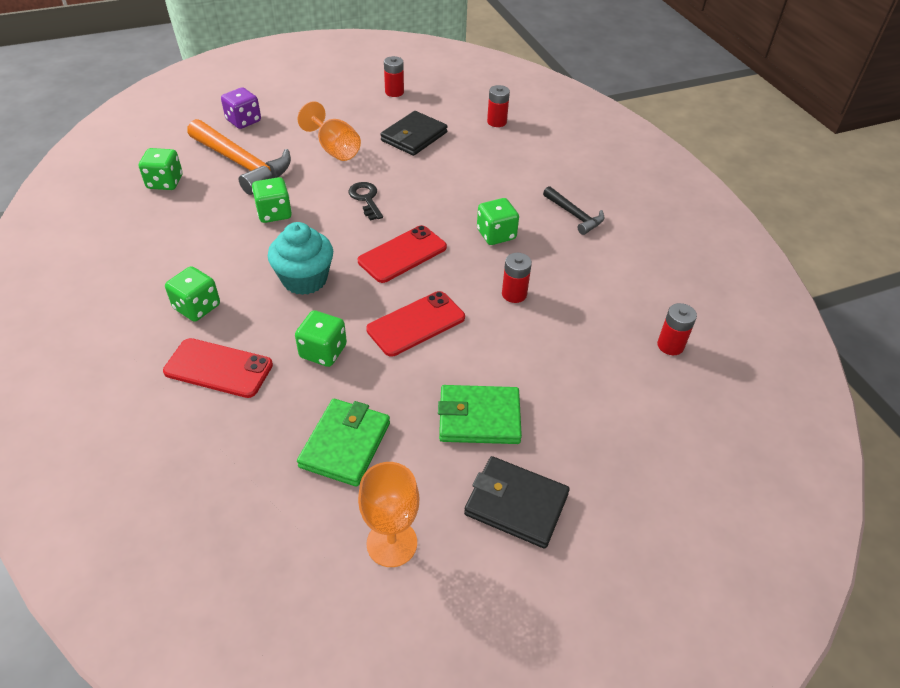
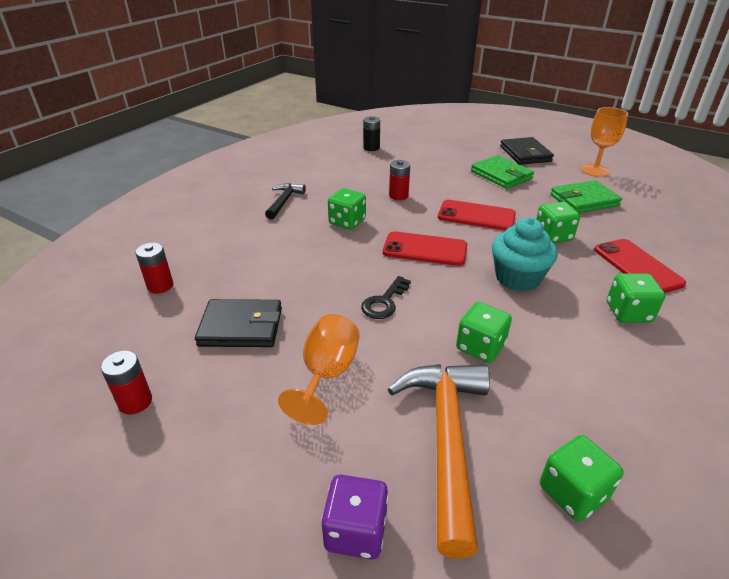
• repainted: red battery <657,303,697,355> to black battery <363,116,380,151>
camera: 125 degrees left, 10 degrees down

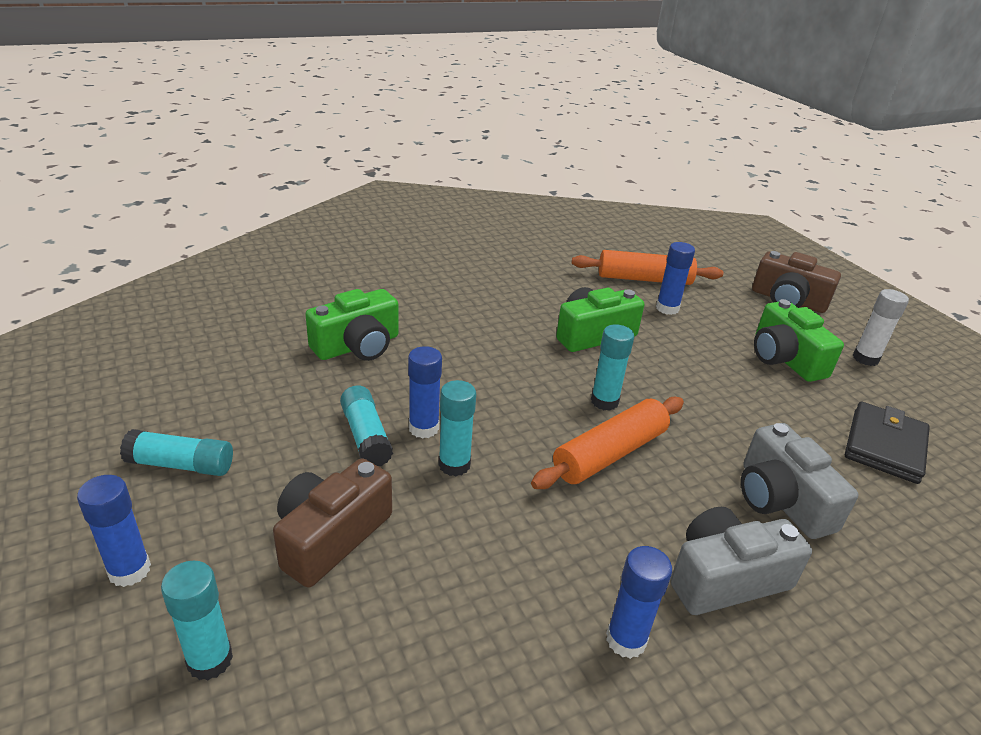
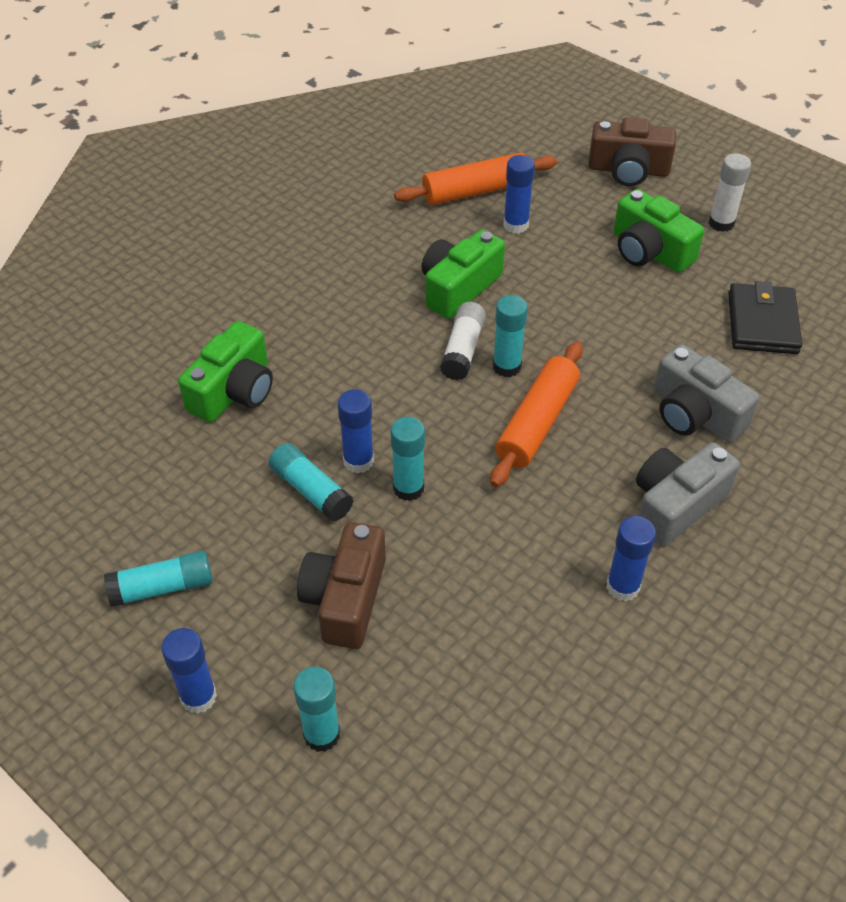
• new: white glue stick <440,302,486,381>
camera: 20 degrees left, 15 degrees up

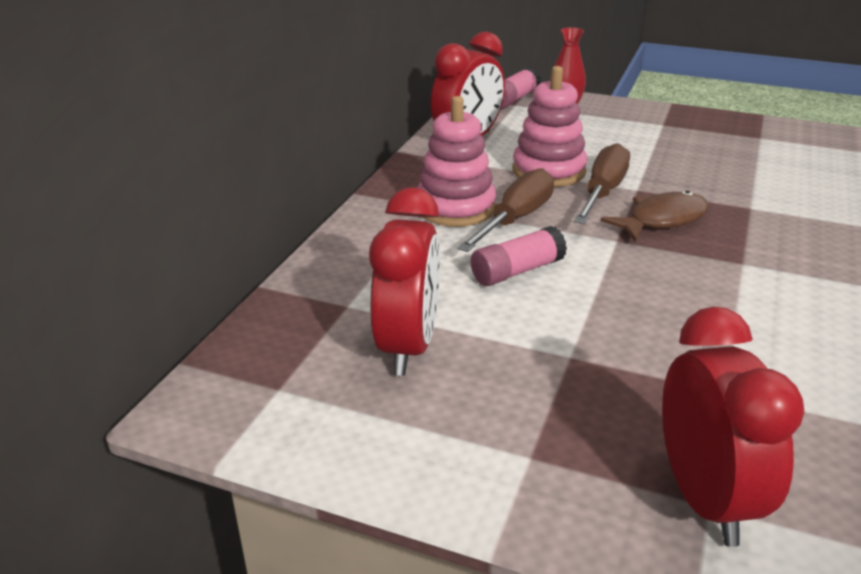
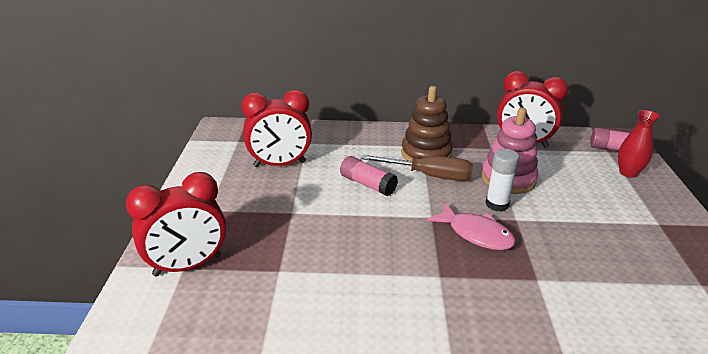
• swapped: brown screwdriver <574,143,630,224> to white glue stick <485,149,520,212>
• repainted: pink stacking toy <417,96,496,227> to brown stacking toy <401,86,453,161>
• repainted: brown fish <600,191,709,242> to pink fish <426,203,516,250>
camera: 70 degrees right, 0 degrees up

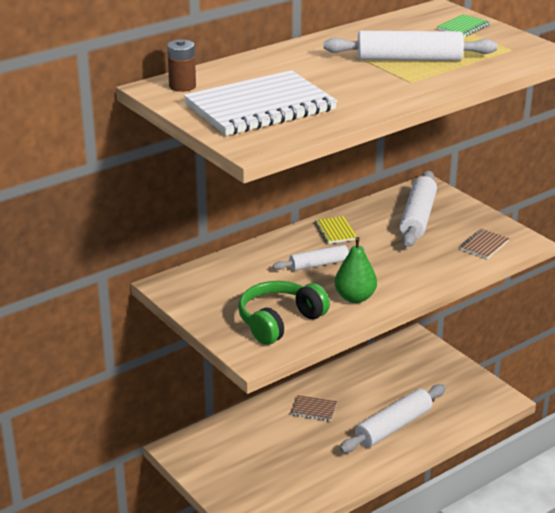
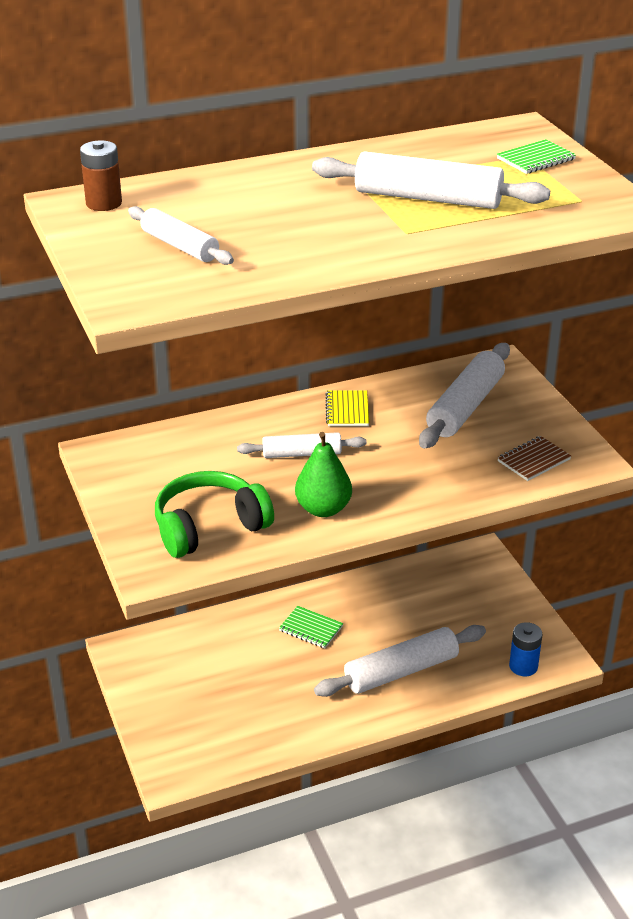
• new: blue battery <509,622,543,676>
• swapped: white notebook <184,70,337,136> to white rolling pin <128,206,234,265>
• repainted: brown notebook <291,395,337,421> to green notebook <279,606,343,648>
camera: 15 degrees right, 5 degrees up

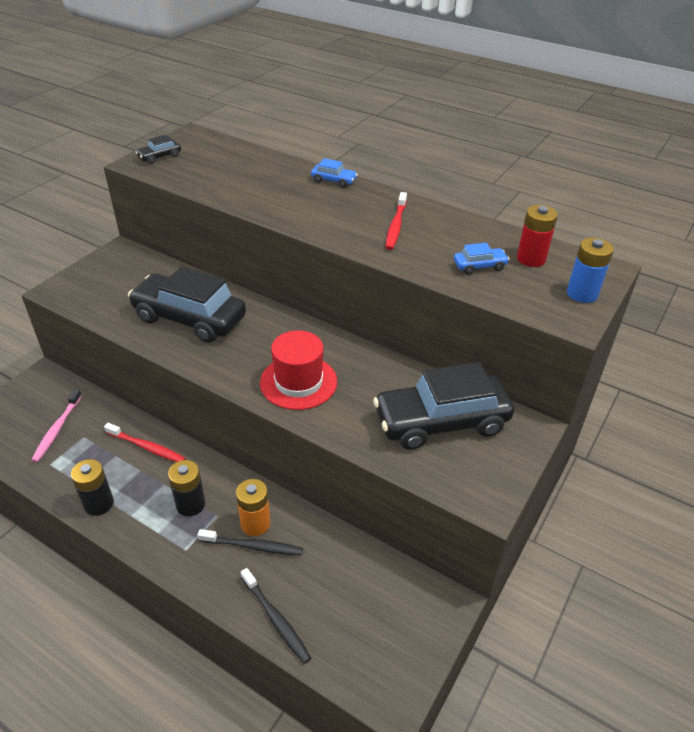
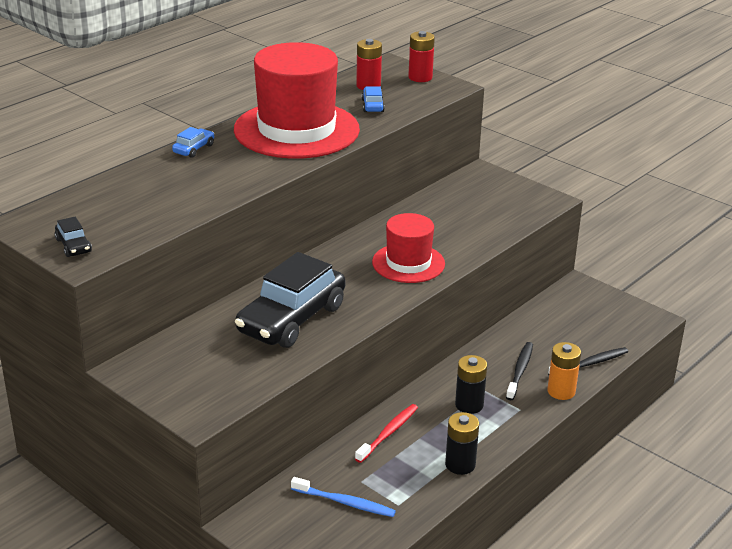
• gone: black car <373,362,514,450>
• shifted: orange battery <236,479,271,536> to <547,342,581,400>
• swapped: red toothbrush <385,192,407,250> to red hat <234,42,360,159>
• repainted: pink toothbrush <31,389,82,462> to blue toothbrush <291,477,396,517>
• repainted: blue battery <567,237,614,303> to red battery <408,31,435,82>
camera: 80 degrees left, 10 degrees down

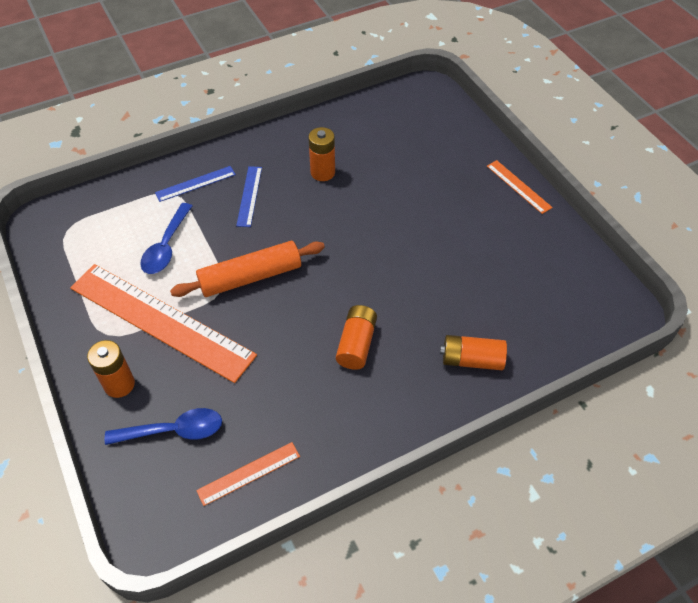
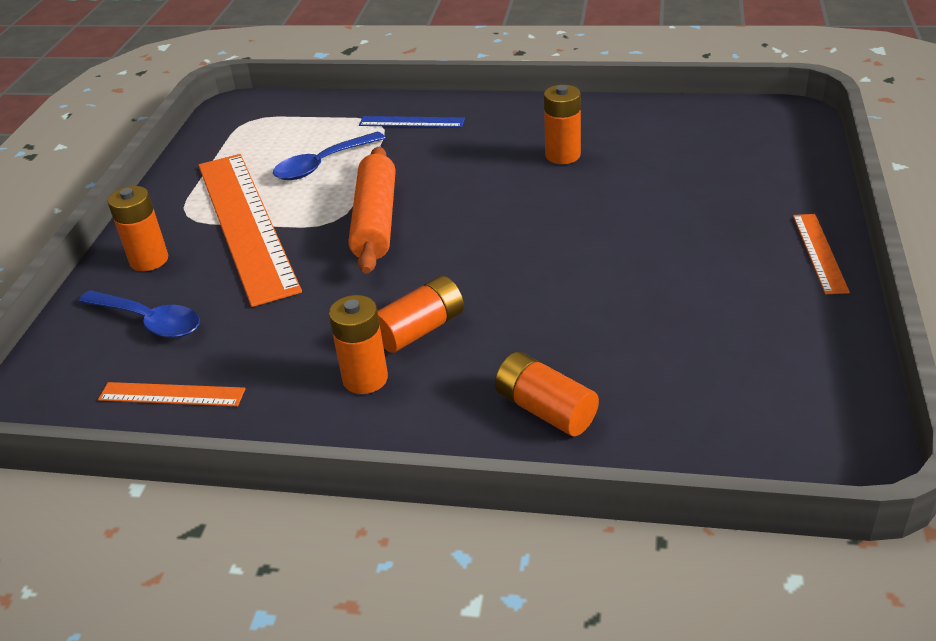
• gone: blue ruler <236,166,262,227>
• new: orange battery <329,295,388,394>
• rotated: orange rolling pin <170,241,325,297> = <348,147,396,274> 75 degrees clockwise
camera: 40 degrees right, 15 degrees down

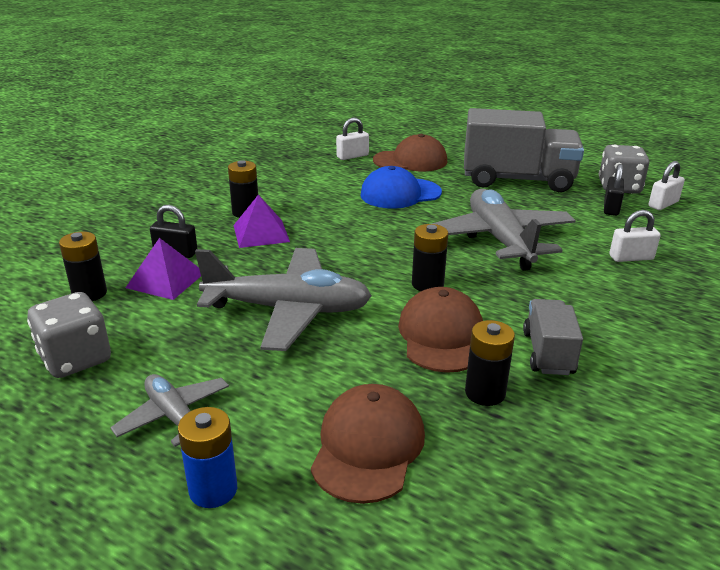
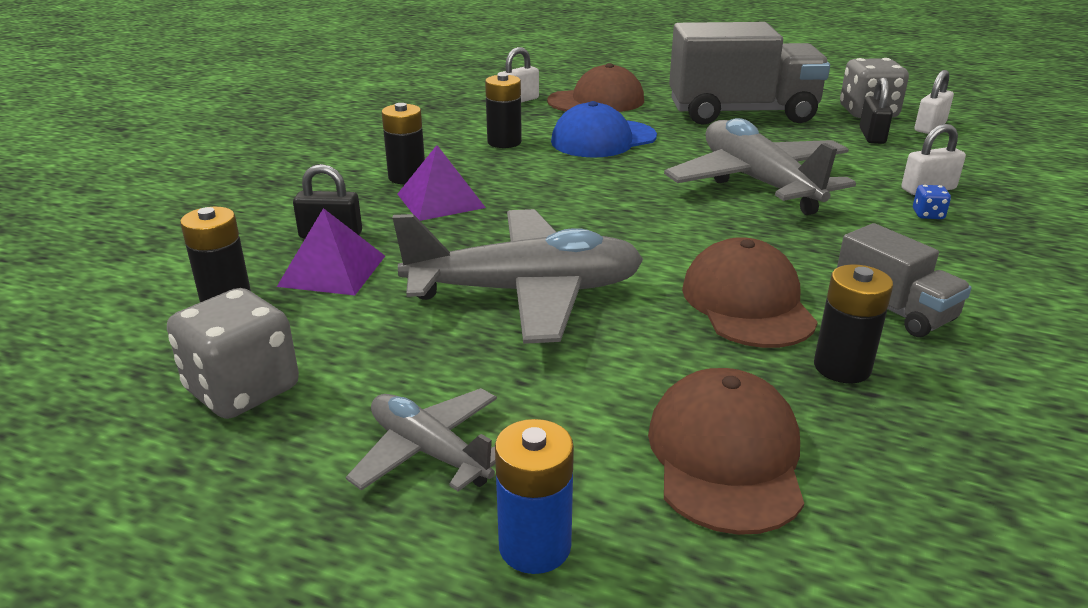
• new: blue dice <913,185,951,219>
• shifted: black battery <412,224,448,291> to <485,73,522,148>
• rotated: grey truck <523,299,583,375> = <837,223,972,337> 150 degrees clockwise
camera: 10 degrees left, 0 degrees up

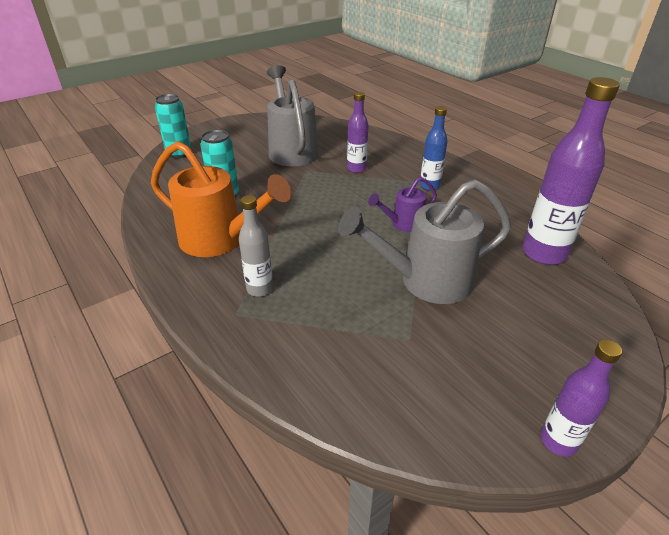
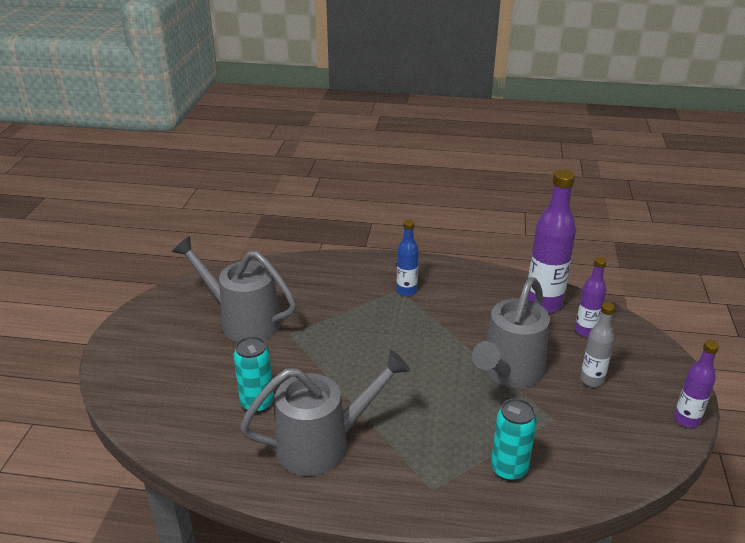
• gone: purple watering can <368,177,437,232>
• shifted: turquoise can <155,94,191,158> to <491,398,537,481>
• shifted: grey bottle <239,195,273,297> to <580,302,615,387>
• shifted: purple bottle <347,92,369,173> to <575,257,607,337>
• repainted: orange watering can <151,141,291,257> to grey watering can <240,350,410,476>
camera: 45 degrees left, 5 degrees down

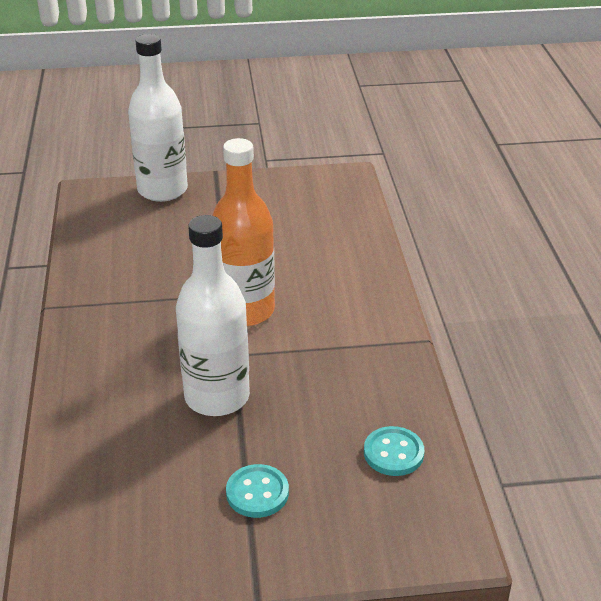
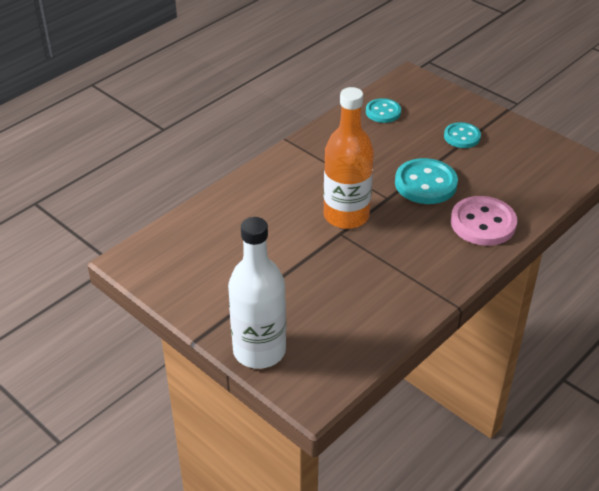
• new: pink button <451,196,517,246>
• swapped: white bottle <176,215,250,416> to turquoise button <395,158,458,204>
camera: 130 degrees left, 5 degrees up

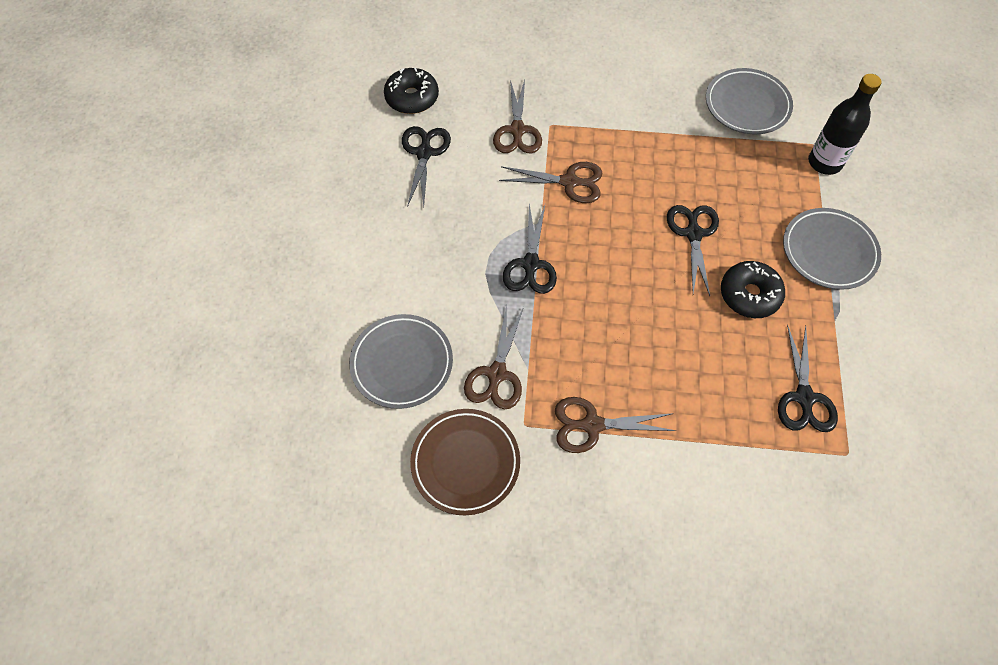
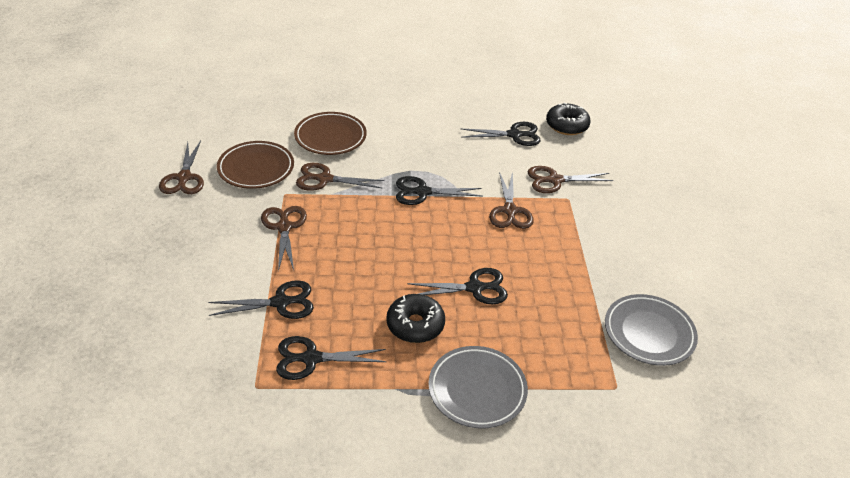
• gone: black bottle <808,74,882,175>
• new: brown scissors <159,141,204,194>
• new: black scissors <208,280,314,319>
• repainted: grey plate <349,314,453,409> to brown plate <294,112,367,155>
camera: 80 degrees right, 20 degrees down

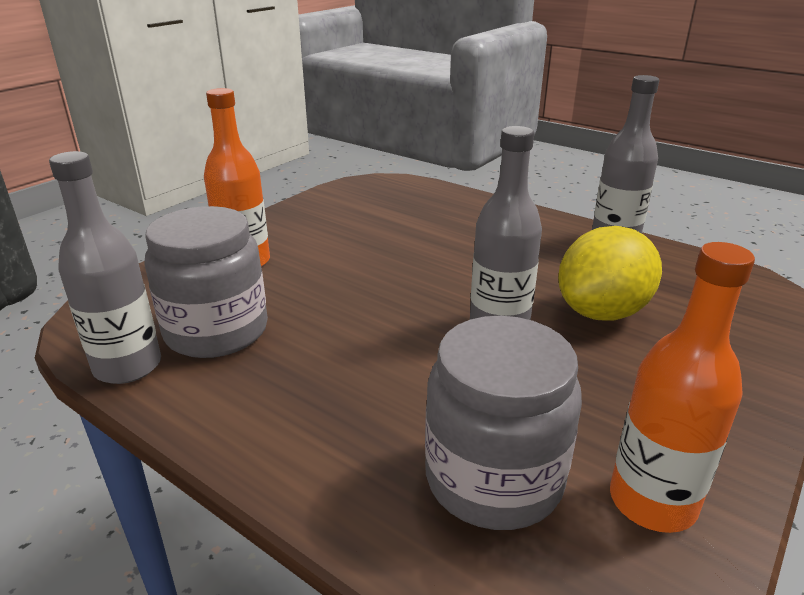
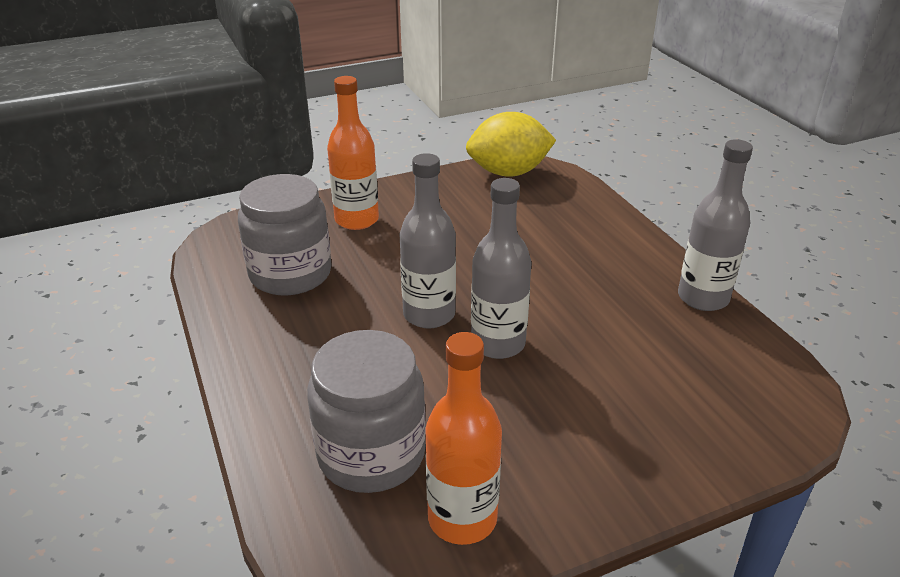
• shifted: grey bottle <49,151,161,384> to <399,153,456,328>
• shifted: yellow lemon <558,226,662,321> to <466,112,556,177>
camera: 30 degrees right, 5 degrees up

